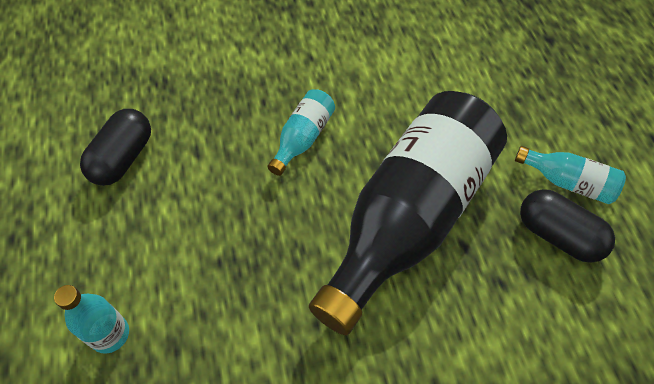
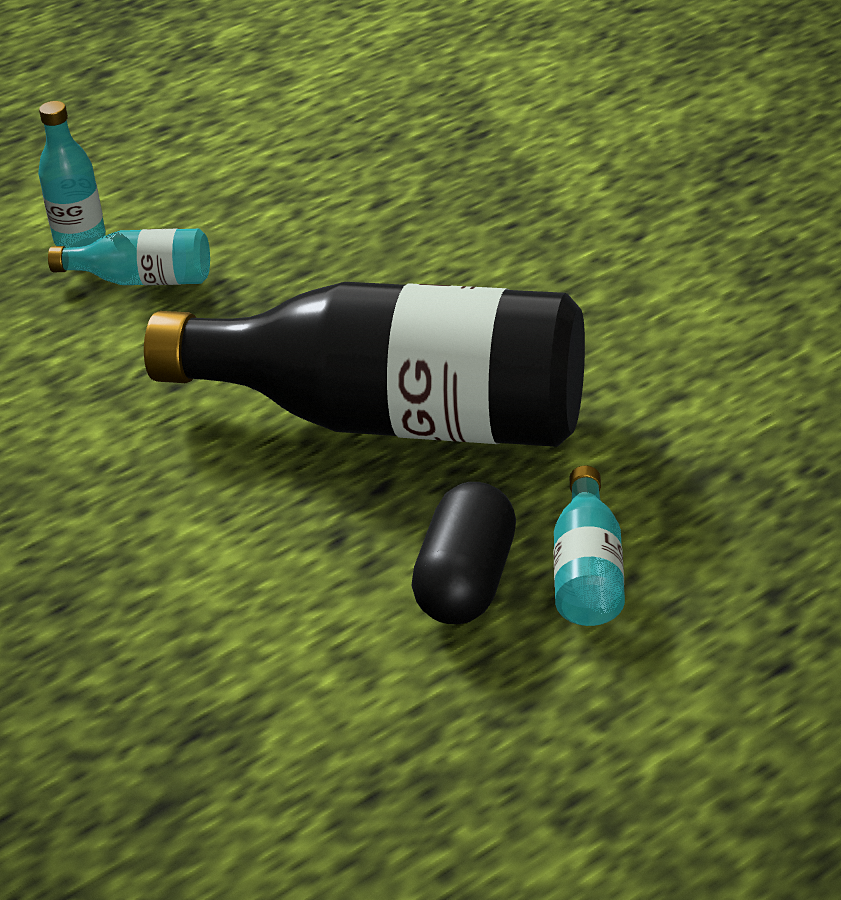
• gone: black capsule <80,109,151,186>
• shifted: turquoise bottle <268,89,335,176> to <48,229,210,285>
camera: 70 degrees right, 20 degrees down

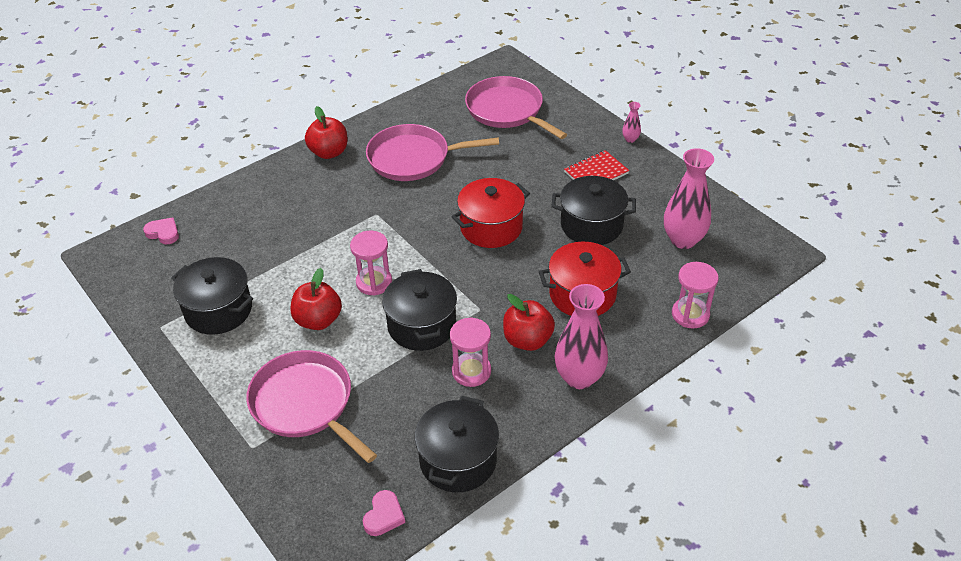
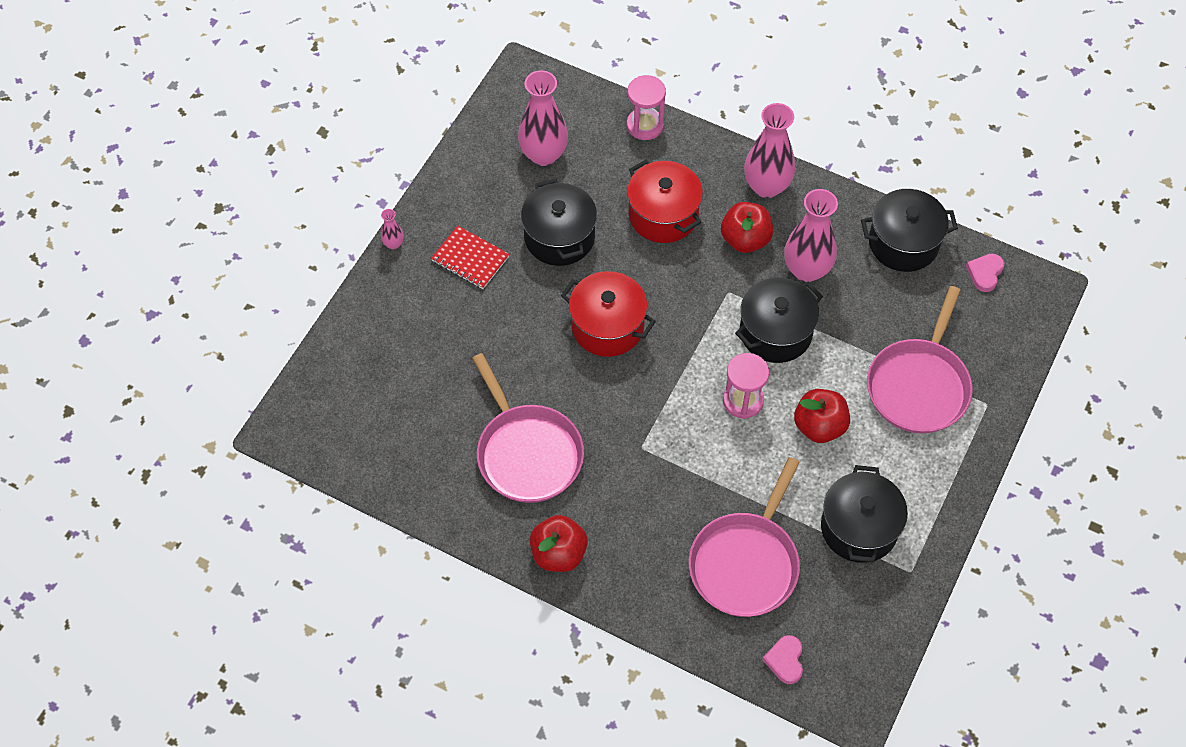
• shifted: pink pan <465,76,567,139> to <689,457,800,617>
• swapped: pink hourglass <450,317,491,387> to pink vase <784,189,838,282>
• rotated: pink heart <363,490,405,536> = <966,254,1004,292> 60 degrees counterclockwise
camera: 115 degrees left, 15 degrees up

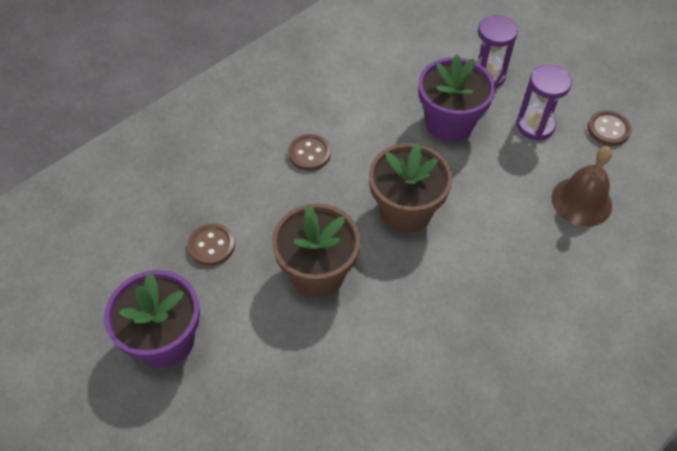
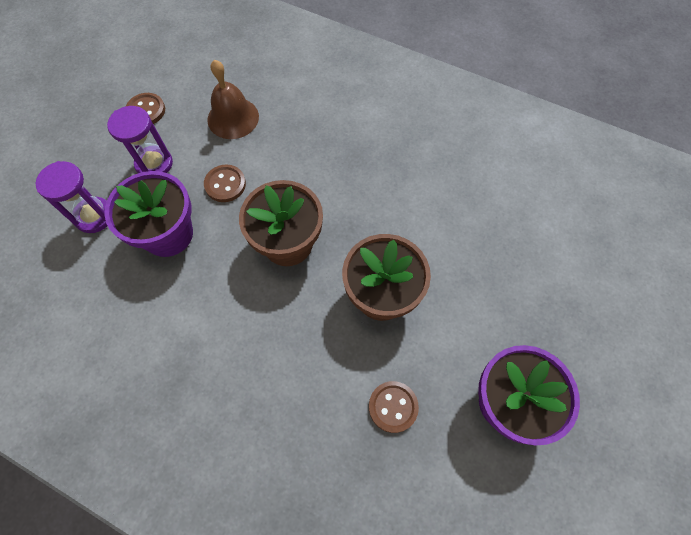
• shifted: brown button <288,134,331,171> to <204,165,246,202>
camera: 110 degrees left, 10 degrees up

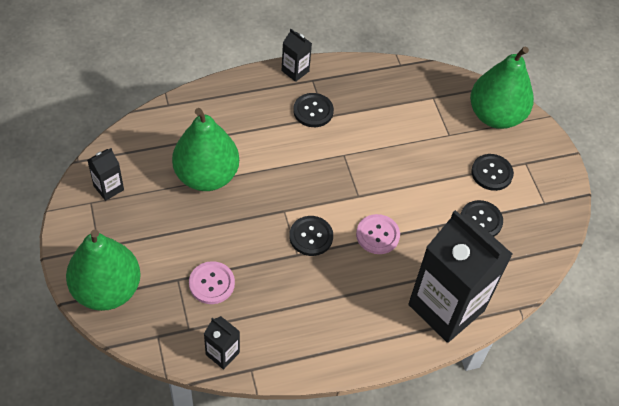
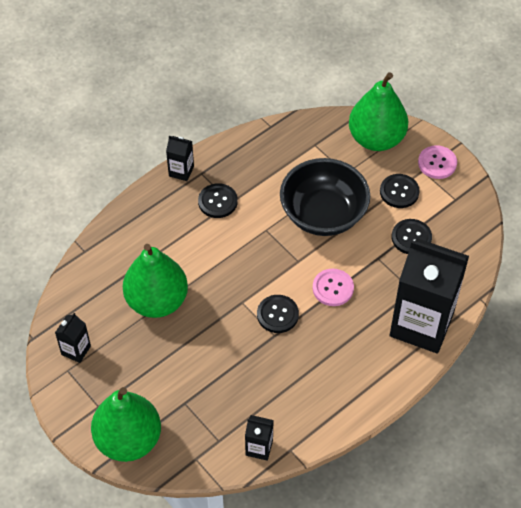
• new: black bowl <280,158,370,236>
• shifted: pink button <189,261,235,304> to <418,145,457,179>
camera: 20 degrees left, 0 degrees up

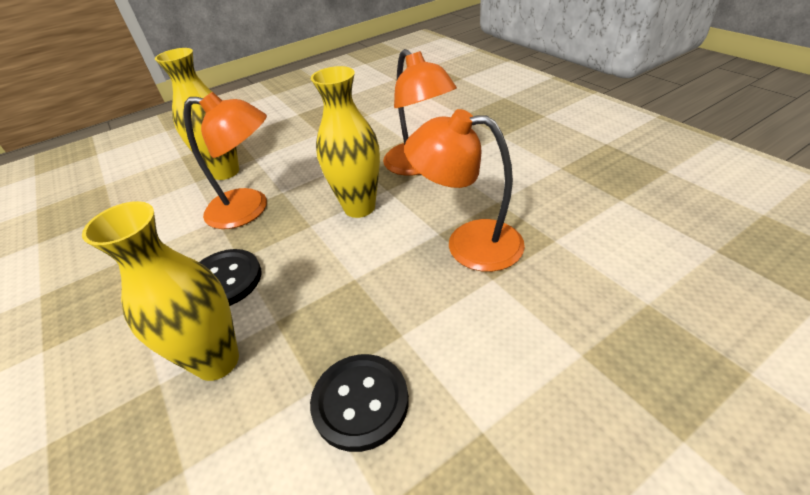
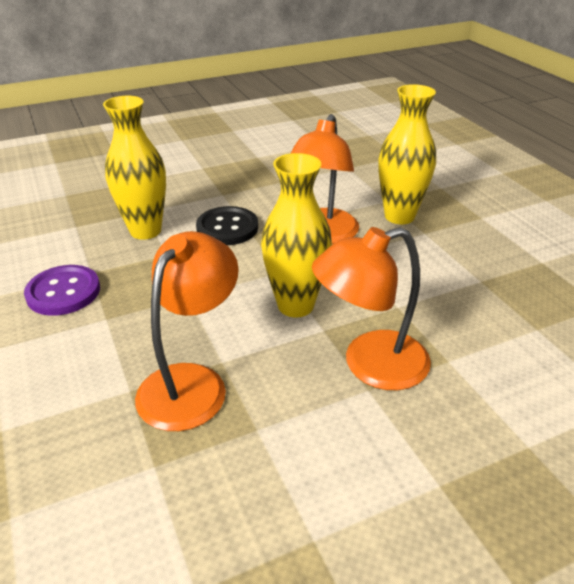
• repainted: black button <310,354,409,452> to purple button <24,265,100,316>
camera: 95 degrees right, 5 degrees down

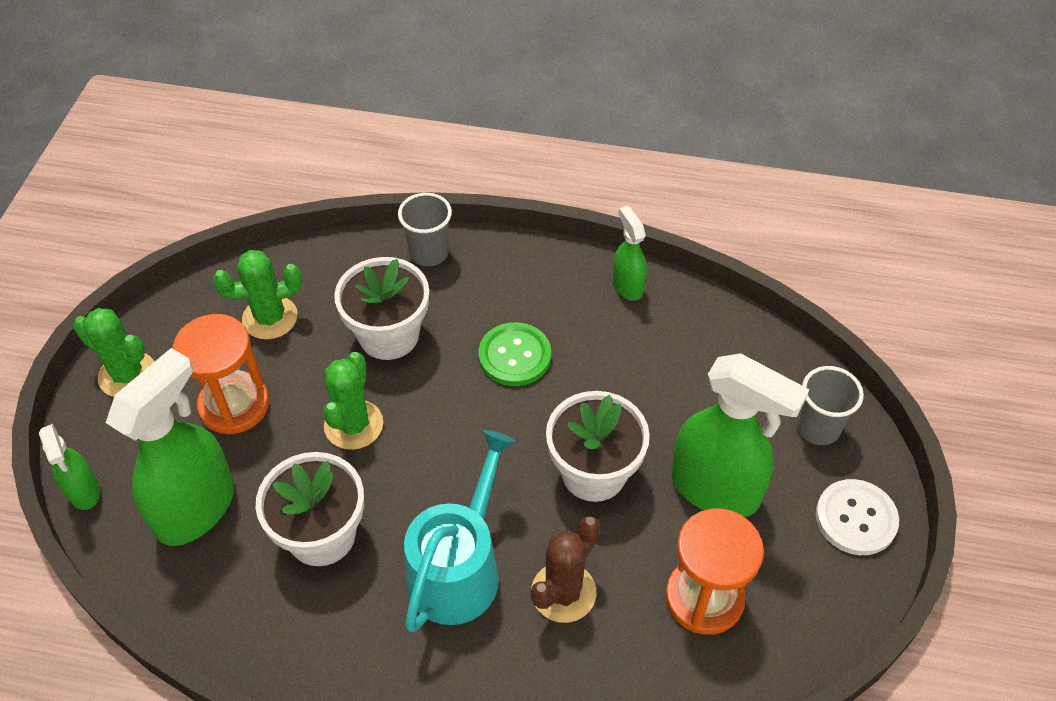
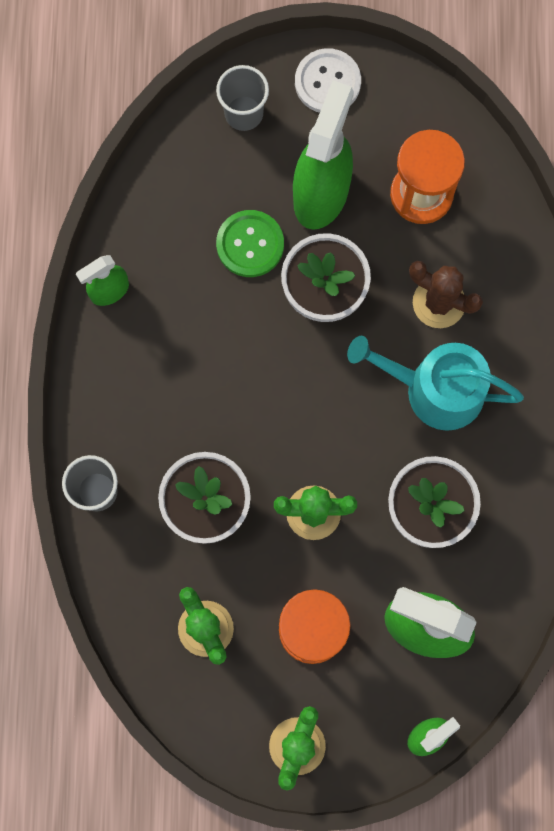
• shifted: green button <479,322,551,386> to <216,210,284,277>
camera: 100 degrees left, 25 degrees up

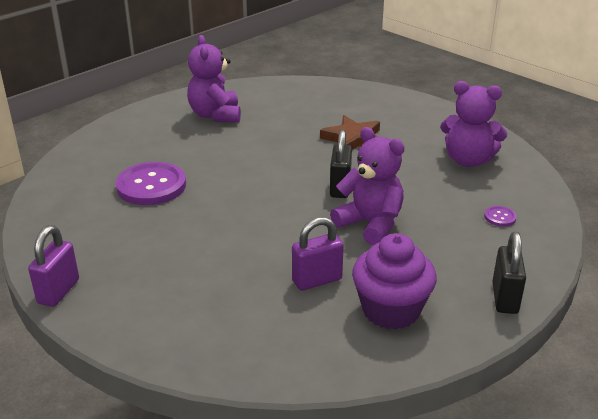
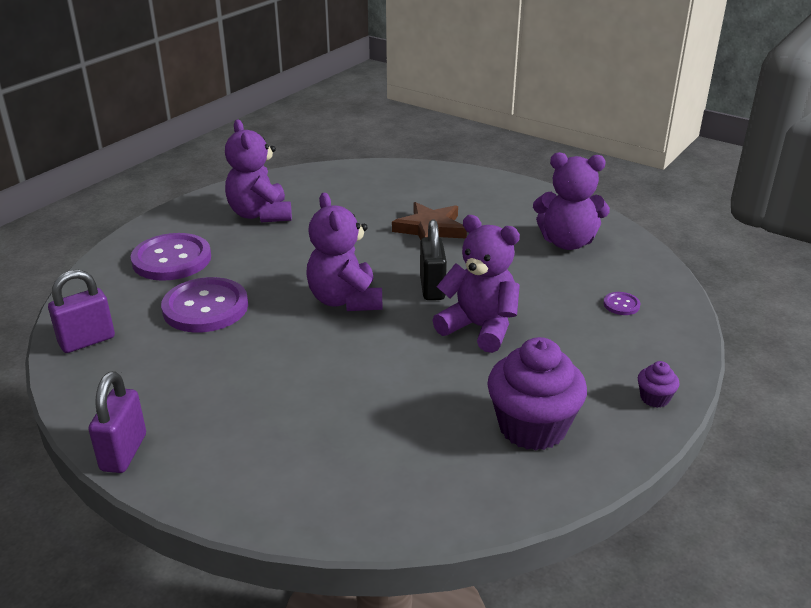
• new: purple button <131,233,211,281>
• new: purple teddy bear <306,192,383,311>
• shifted: purple padlock <292,217,344,291> to <48,270,115,353>
• swapped: black padlock <492,232,526,314> to purple cupcake <638,361,679,408>
camera: 10 degrees left, 0 degrees up

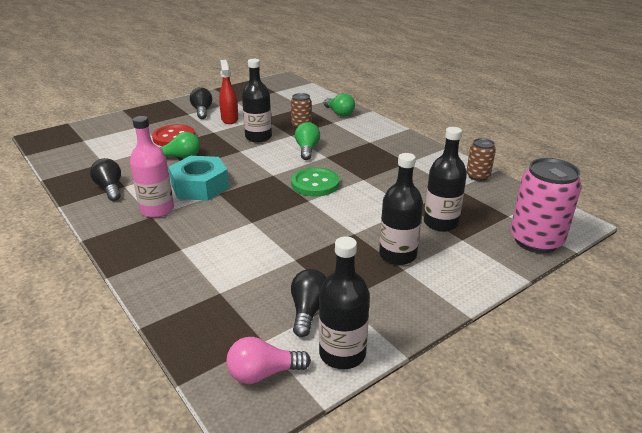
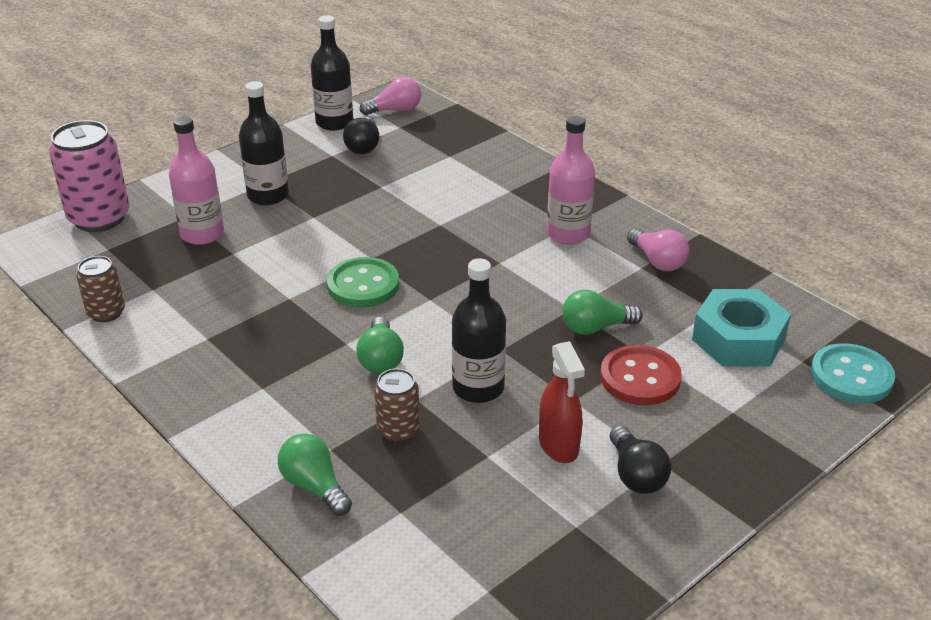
• new: turquoise button <811,343,895,404>
• shifted: turquoise nut <168,156,229,201> to <692,289,791,366>
• repainted: black light bulb <90,158,121,201> to pink light bulb <627,228,689,271>
• repainted: black bottle <424,127,467,232> to pink bottle <169,116,224,245>
camera: 175 degrees right, 5 degrees up

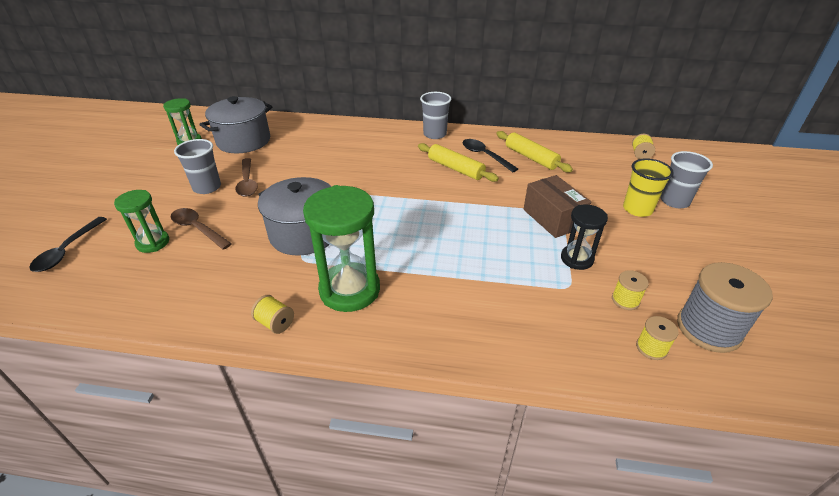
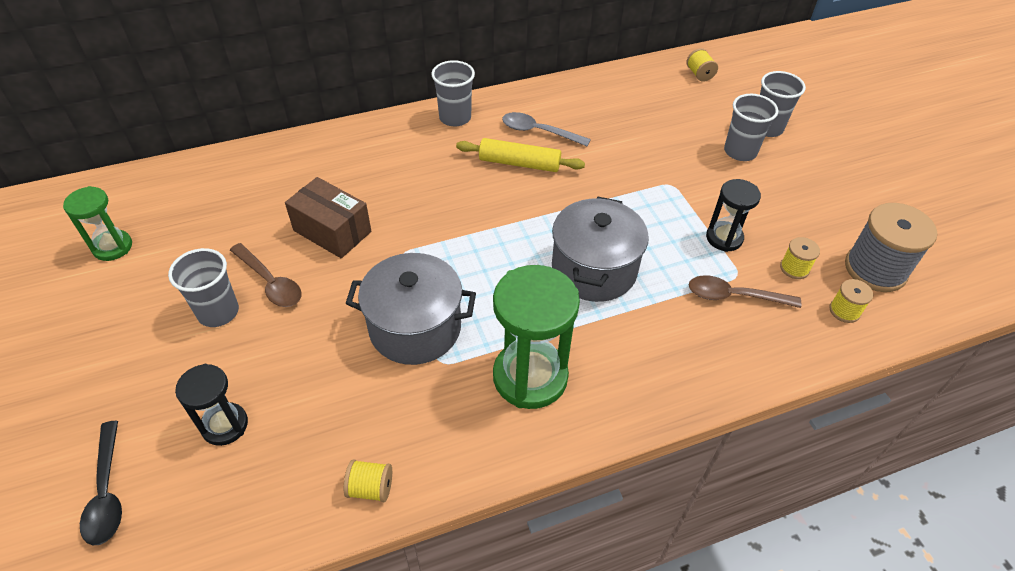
• gone: yellow rolling pin <496,131,573,173>
• shifted: brown spoon <171,208,232,250> to <689,275,801,308>
• shifted: grey pot <199,96,273,153> to <552,196,649,302>
• shifted: yellow spool <251,295,294,334> to <344,459,392,502>
• shifted: brown box <523,175,591,238> to <285,177,371,258>
• repainted: green hourglass <114,190,169,253> to black hourglass <175,364,248,446>
• repainted: black spoon <462,139,518,172> to grey spoon <502,112,591,146>
• repainted: yellow cup <623,158,673,217> to grey cup <724,94,779,161>
camera: 30 degrees left, 10 degrees up

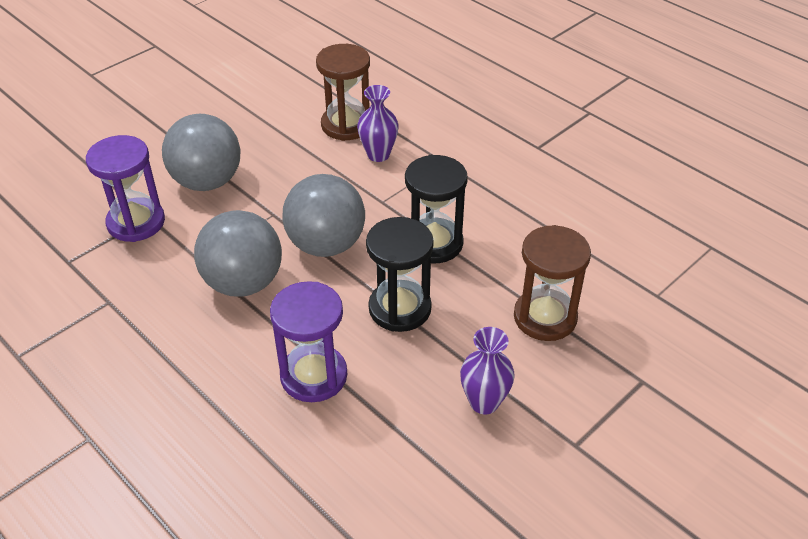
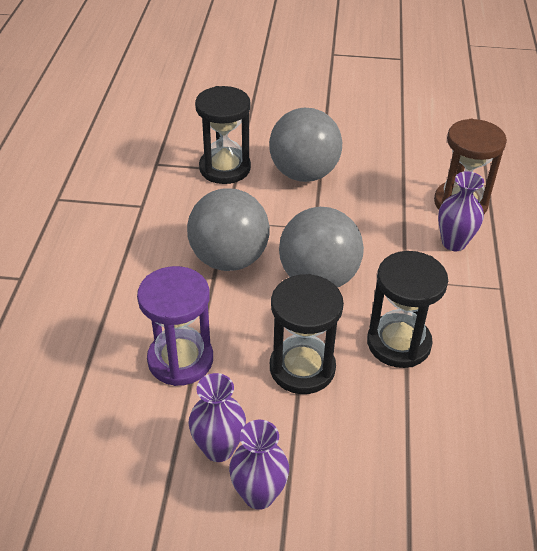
• gone: brown hourglass <514,225,591,341>
• new: purple vase <188,373,246,462>
• repainted: purple hourglass <86,135,165,242> to black hourglass <195,86,251,184>
camera: 50 degrees right, 0 degrees up

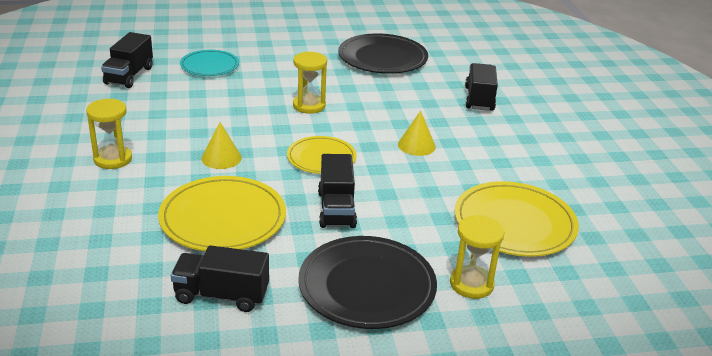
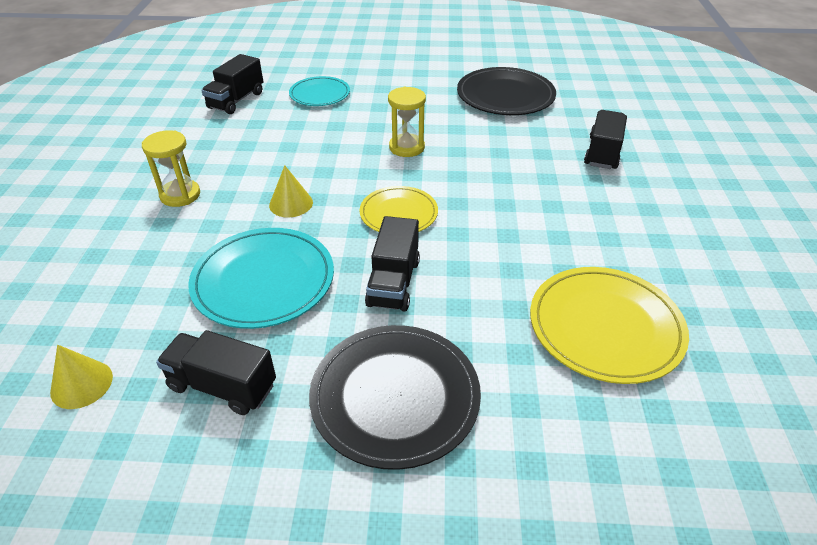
• gone: yellow hourglass <450,215,504,299>
• shifted: yellow cone <398,111,436,156> to <50,345,113,409>
• repainted: yellow plate <158,176,286,251> to turquoise plate <188,228,334,329>
camera: 15 degrees right, 10 degrees up

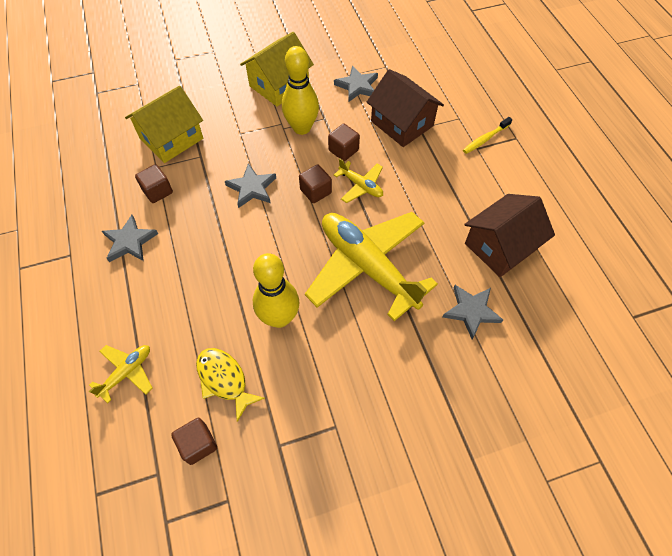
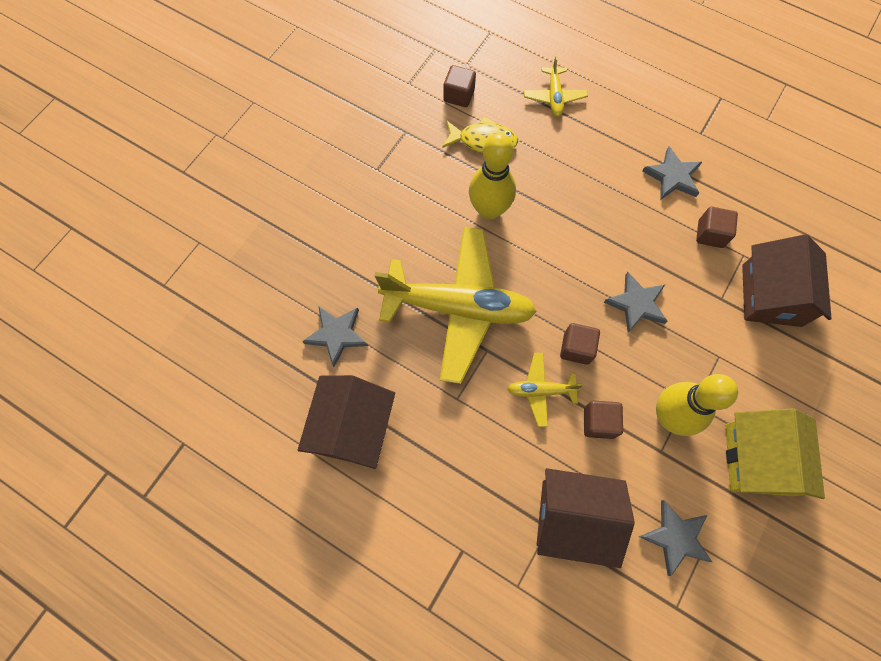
• gone: yellow toothbrush <463,117,512,154>
• repainted: yellow house <125,86,203,163> to brown house <742,234,832,327>
camera: 140 degrees right, 10 degrees up

